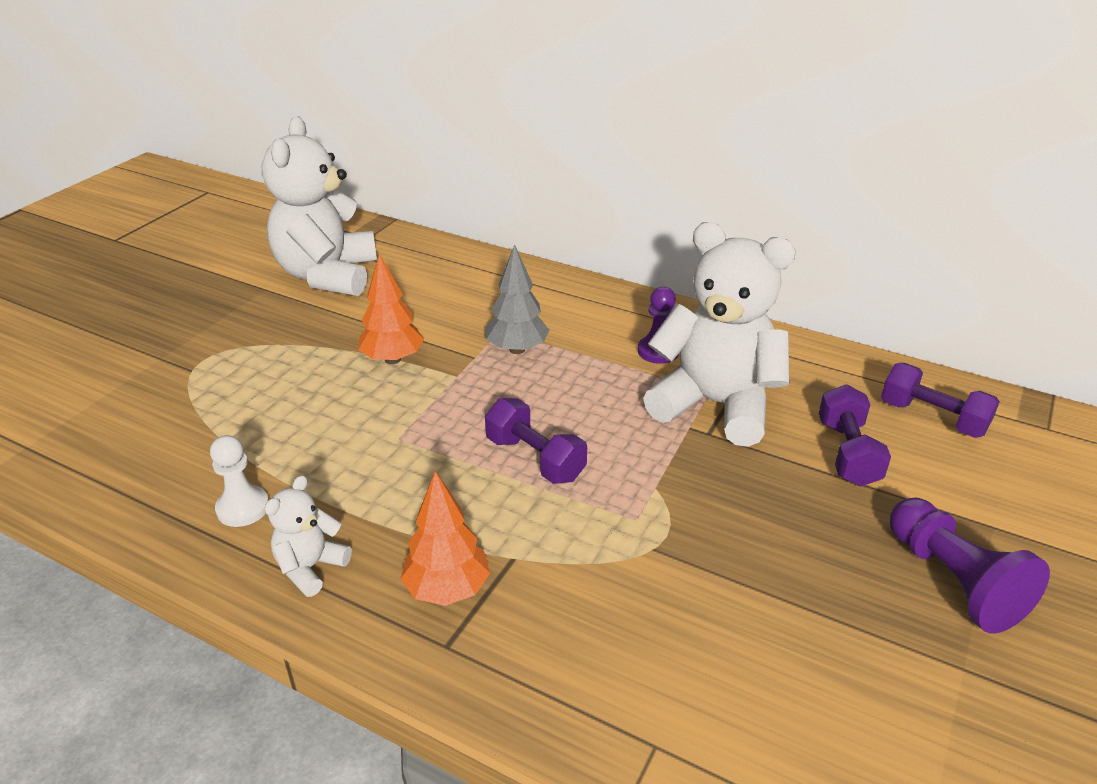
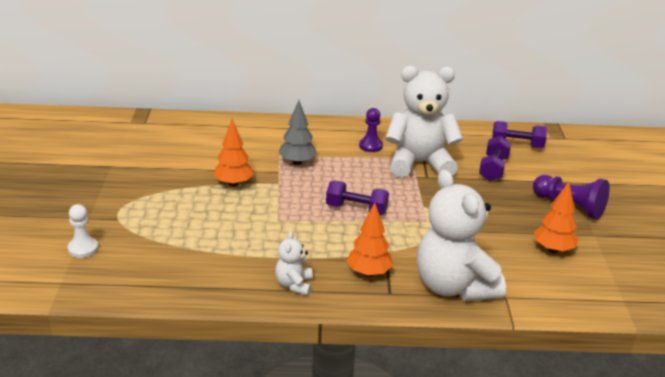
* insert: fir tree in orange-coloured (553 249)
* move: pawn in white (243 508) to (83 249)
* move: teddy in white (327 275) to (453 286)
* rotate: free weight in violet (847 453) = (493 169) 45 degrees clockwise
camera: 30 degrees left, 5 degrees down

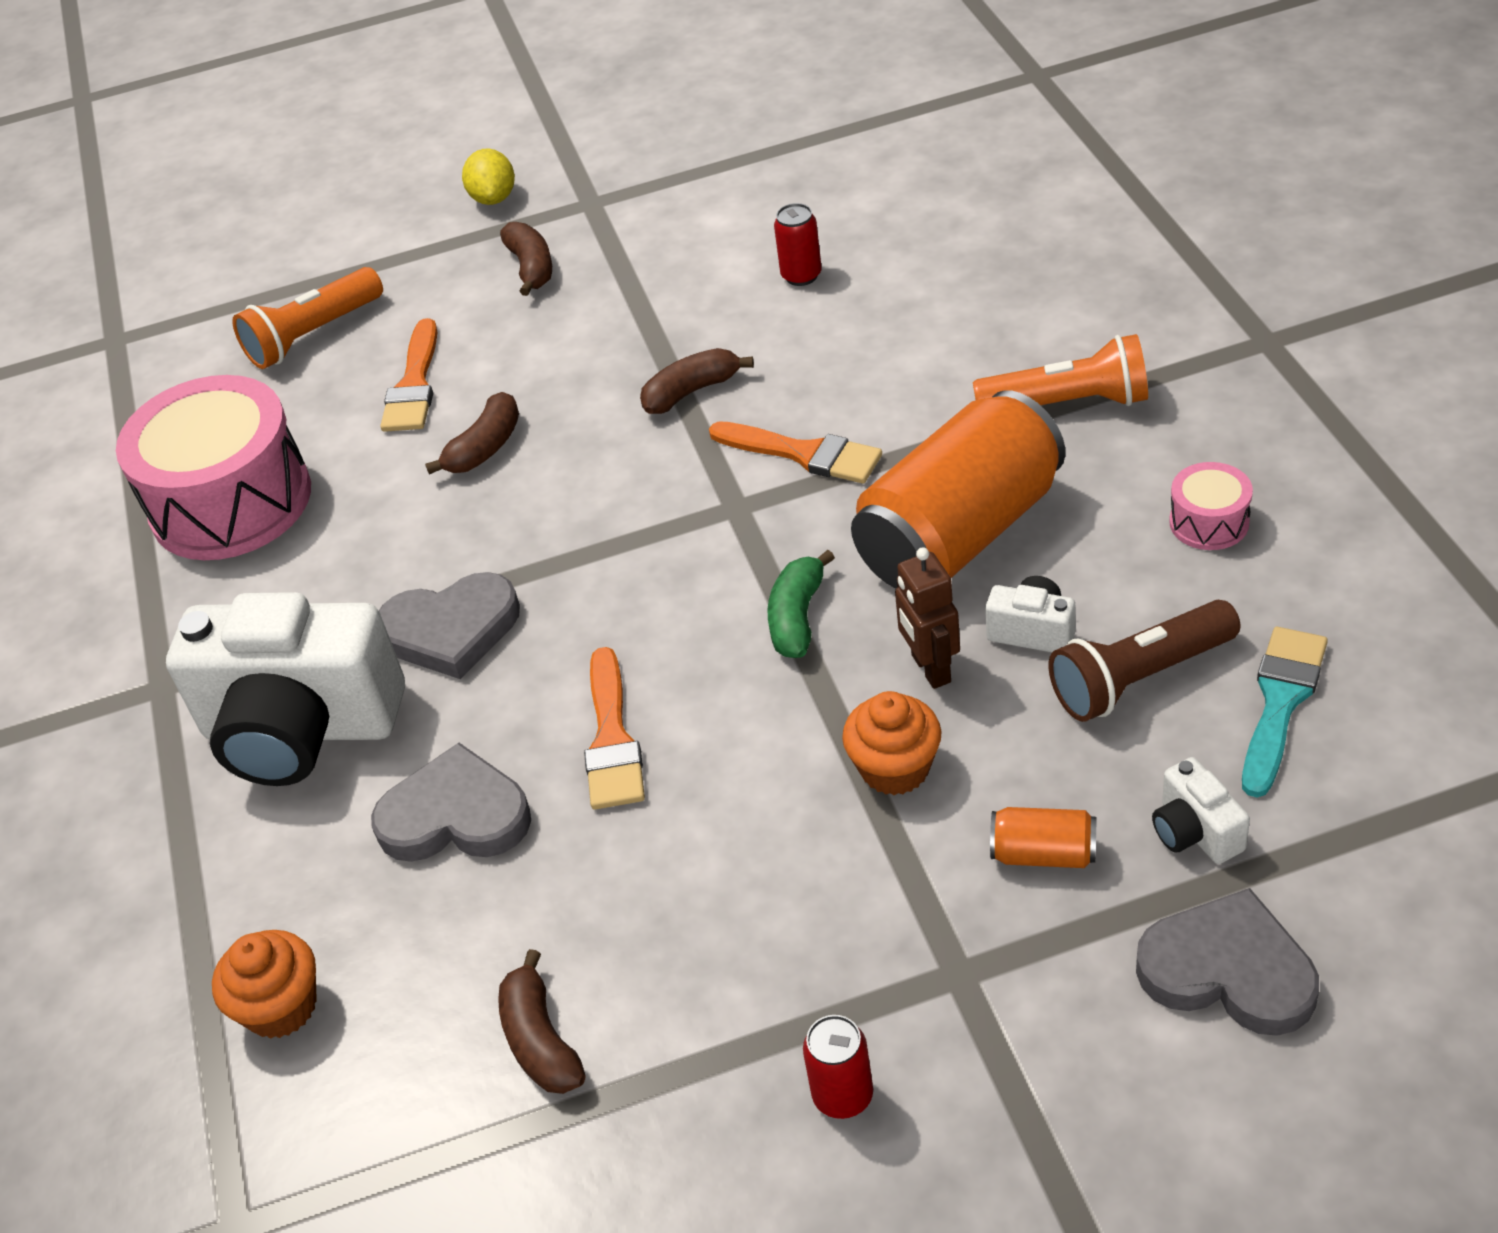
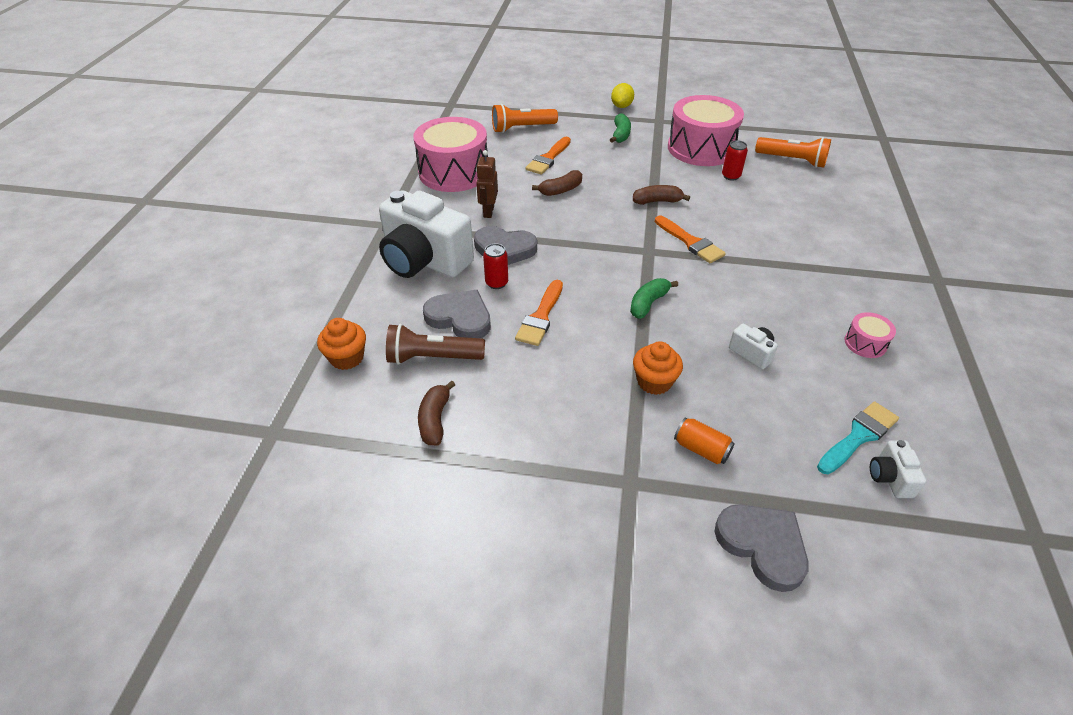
* delete: soda can in orange-coloured (960 533)
* insert: toy drum in pink (701 148)
* move: soda can in red (843 1095) to (496 283)
* move: robot in dark brown (930 669) to (488 212)
* move: pocket torch in orange-coloured (1068 404) to (792 160)
* move: pocket torch in dark brown (1139 678) to (433 357)
* move: camera in white (1195 832) to (890 477)
* recolor: toy banana in dark brown (531 268) to toy banana in emerald (620 135)
camera: 20 degrees right, 0 degrees up

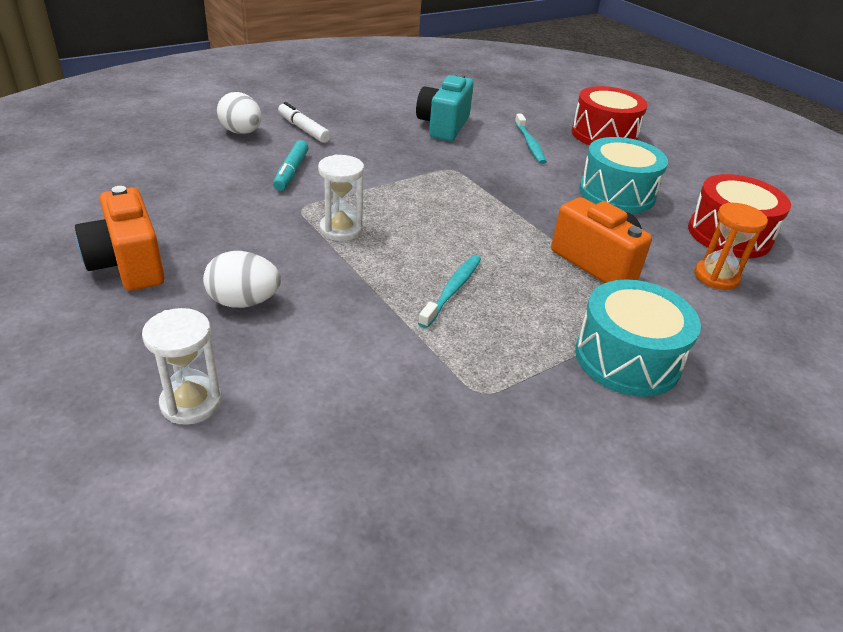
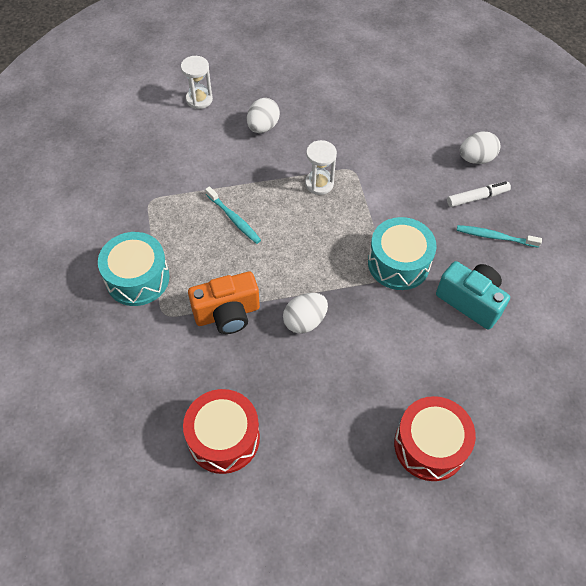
* delete: camera in orange-coloured (128 264)
* delete: marker in turquoise (291 172)
* delete: sand timer in orange-coloured (716 277)
* insert: egg in white (304 321)
* move: tooth brush in turquoise (529 144) to (495 237)
* move: toy drum in turquoise (616 193) to (398 263)
camera: 115 degrees right, 20 degrees up

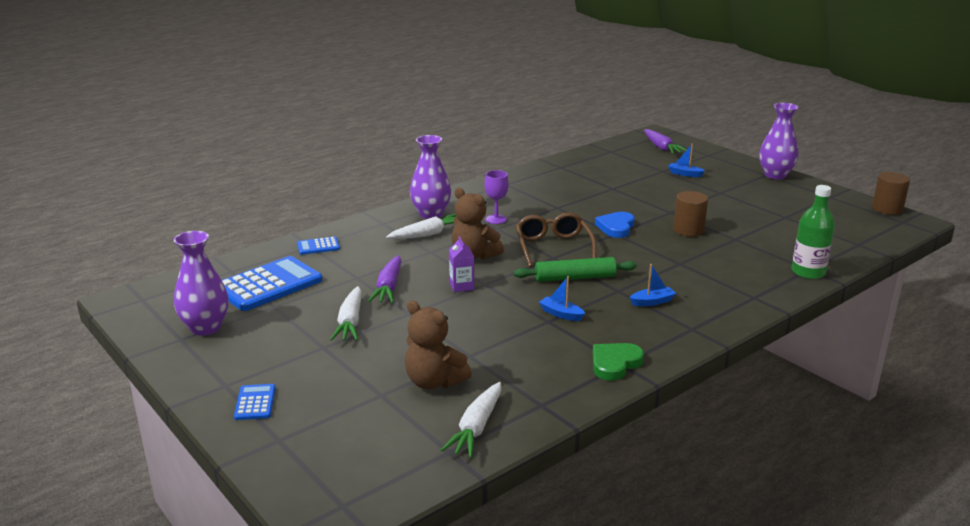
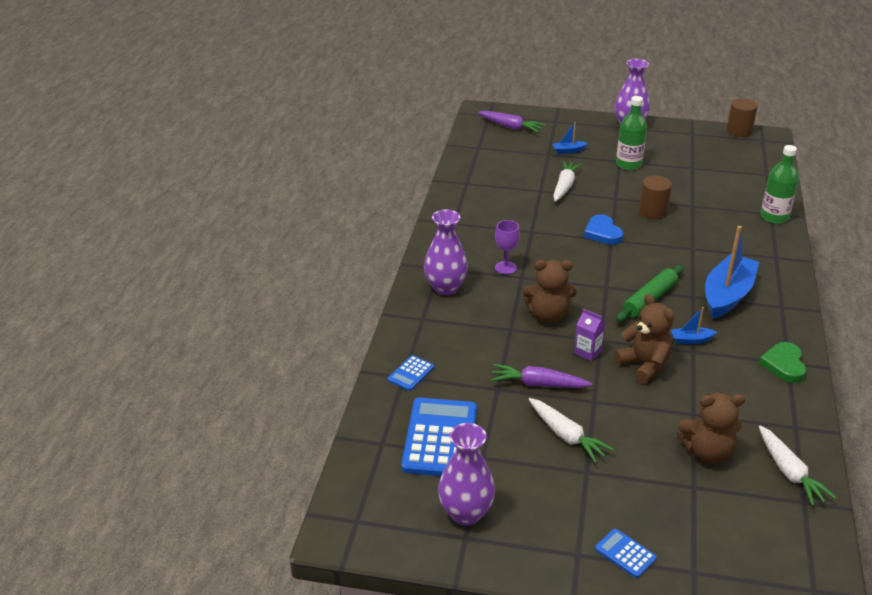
* delete: glasses in dark brown (553 247)
* insert: teddy in dark brown (644 365)
* insert: flask in emerald (628 164)
* move: carrot in white (428 234) to (564 186)
* rotate: carrot in violet (389 287) = (538 384) 135 degrees clockwise
* resize: sailboat in blue (652 302) = (727 295) x2.27
camera: 40 degrees left, 10 degrees up

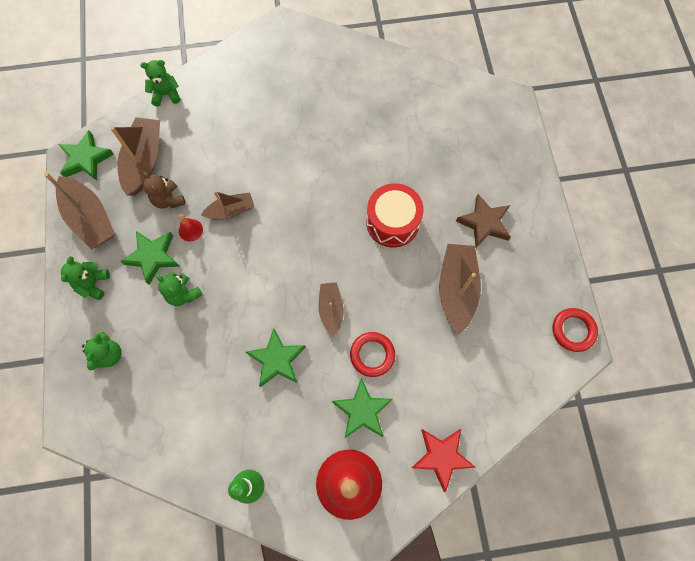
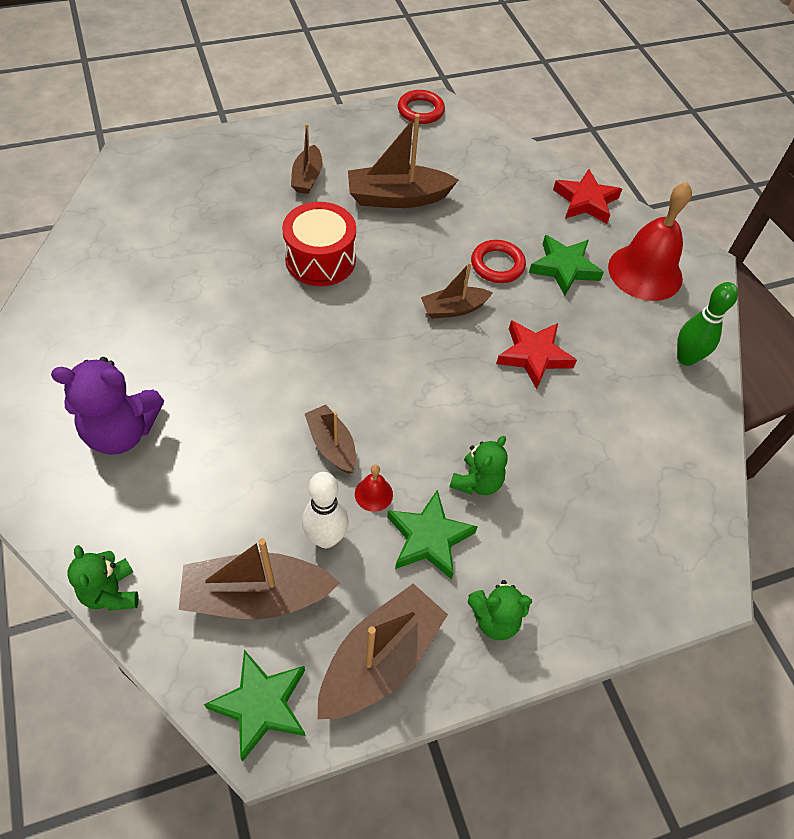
* delete: teddy in emerald (109 355)
* insert: teddy in violet (121 431)
* replace: teddy in dark brown (168 200) to tenpin in white (326 538)
* replace: five-pointed star in dark brown (484 223) to sailboat in dark brown (307 177)
* recolor: five-pointed star in emerald (277 360) to five-pointed star in red (534 356)
camera: 105 degrees left, 15 degrees down

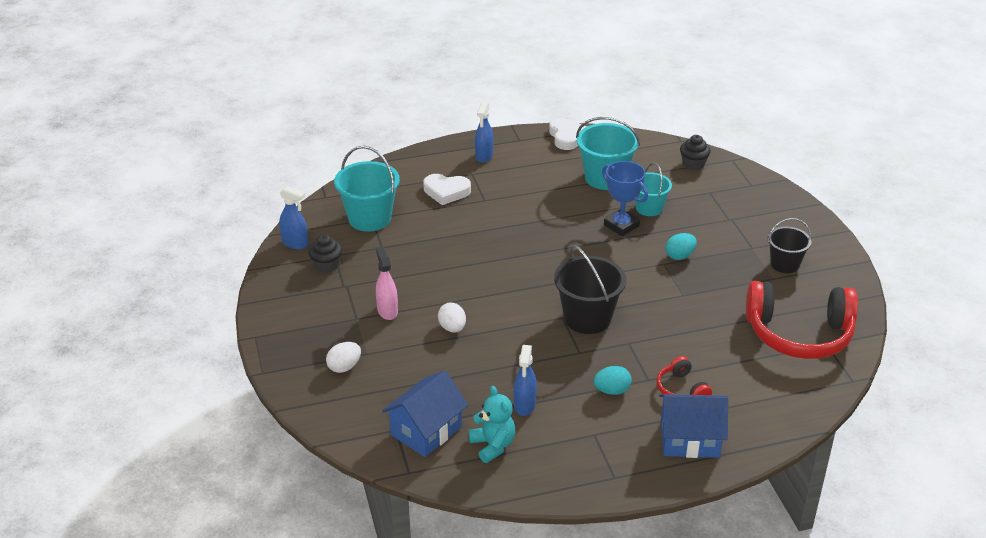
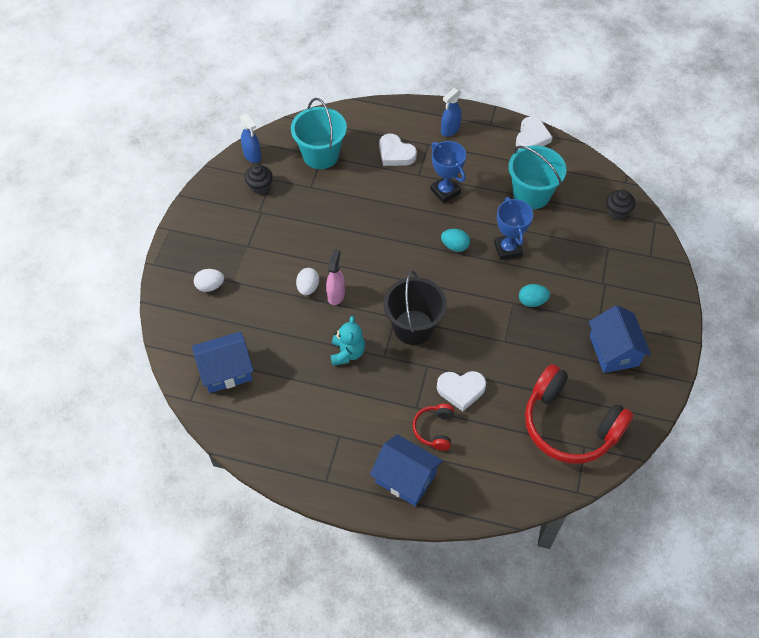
* delete: spray bottle in blue (524 406)
* delete: pail in turquoise (649 208)
* insert: prize cup in blue (445 191)
* insert: heart shape in white (461 390)
* move: spray bottle in pink (387 311) to (336 295)
* move: teddy in turquoise (493 445) to (347 353)
* move: egg in turquoise (612 391) to (455 246)
* replace: pail in black (785 264) to toy house in blue (613 351)
camera: 30 degrees right, 20 degrees up

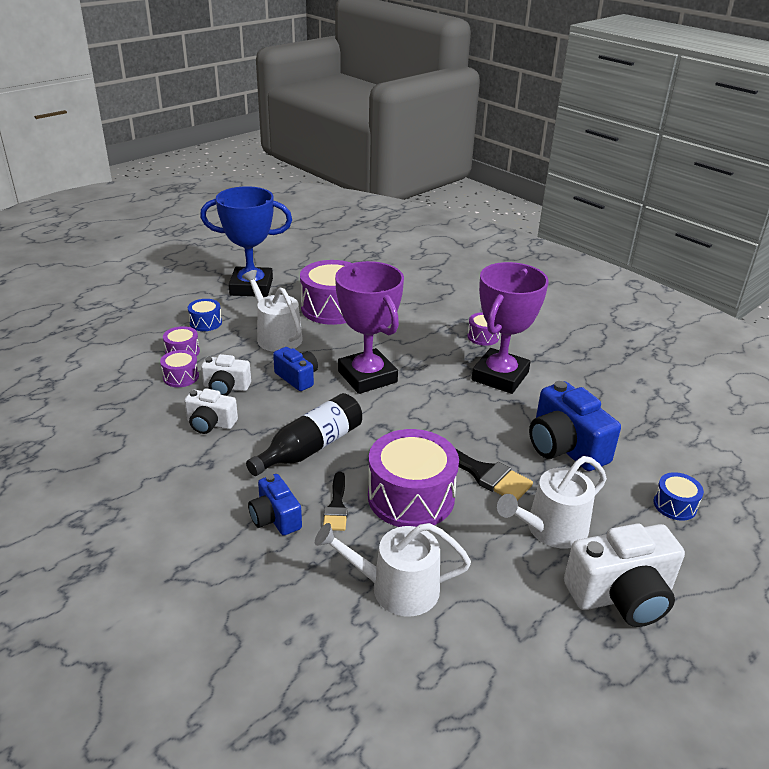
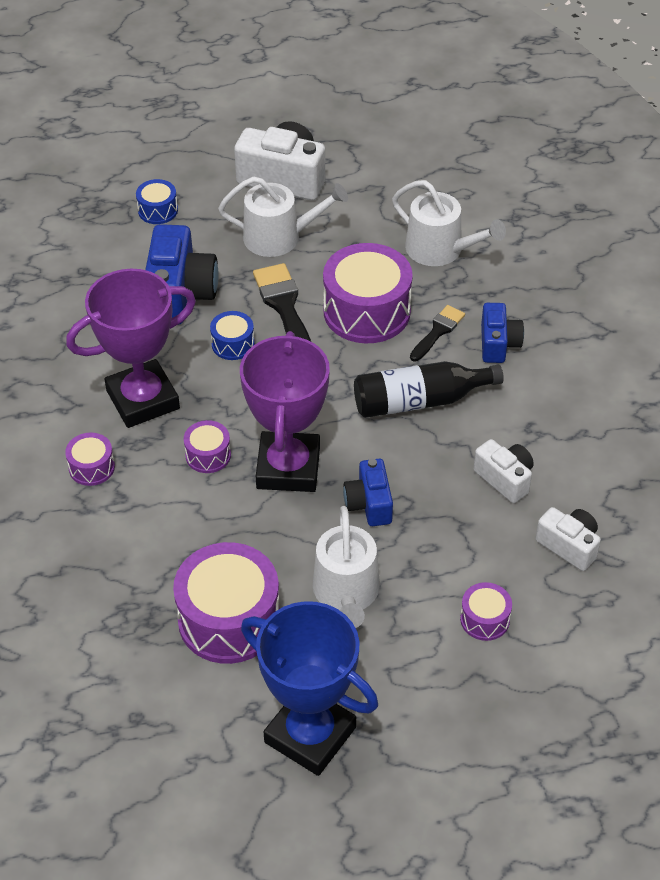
* move: toy drum in violet (181 377) to (208 455)
* move: toy drum in blue (205 323) to (233 344)
* move: camera in white (226 387) to (569 546)
camera: 145 degrees left, 15 degrees up

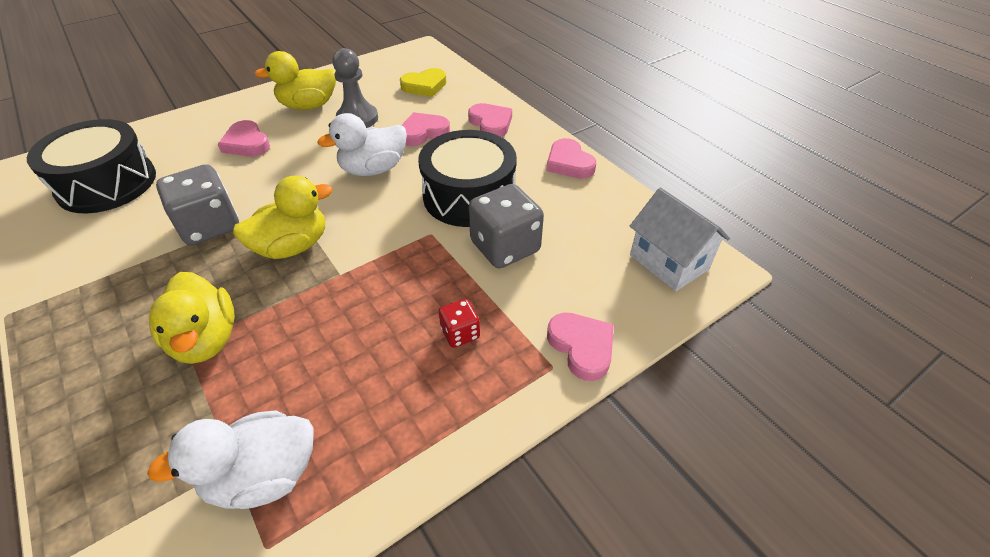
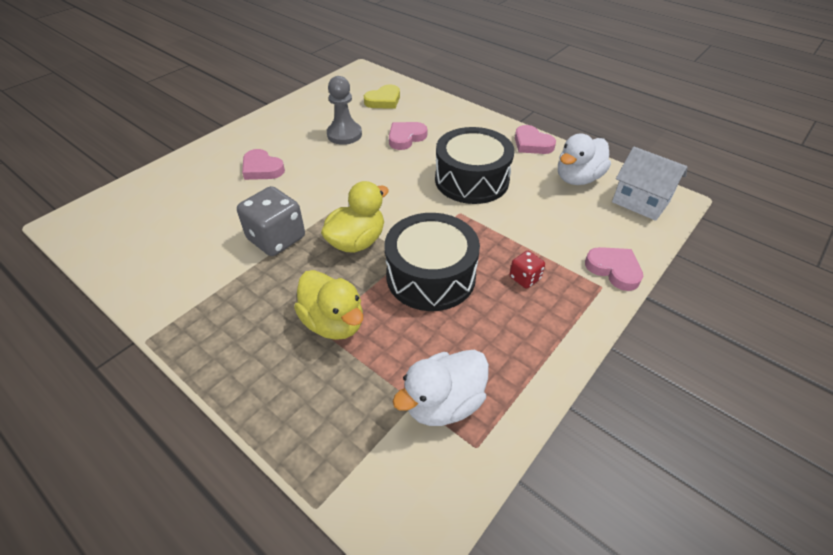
* delete: toy duck in bright yellow (308 106)
* delete: heart shape in pink (491 123)
* delete: die in grey (505 247)
* move: toy drum in black (107 183) to (431 276)
* move: toy duck in white (373 169) to (578 178)
camera: 15 degrees left, 0 degrees up

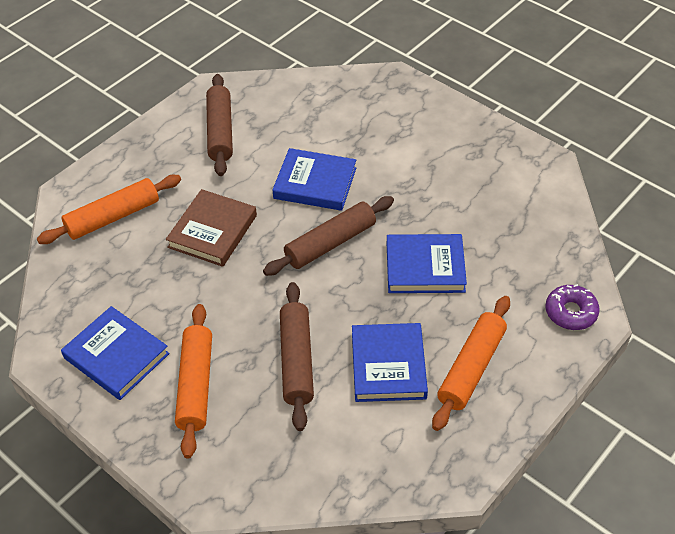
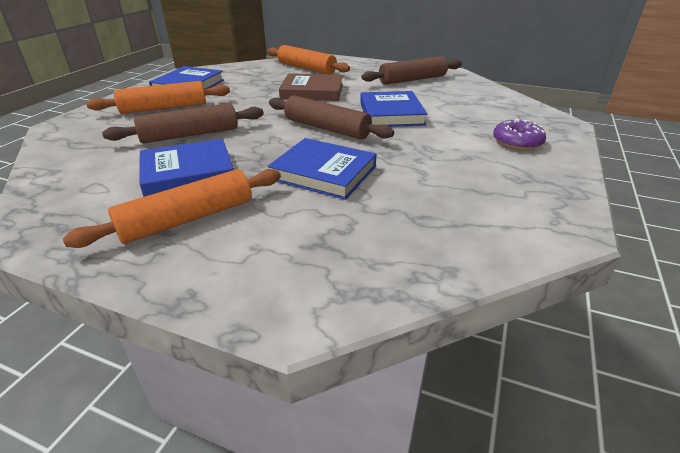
* move: doughnut in violet (570 312) to (517 142)
* rotate: hardback in blue (425 267) = (323 173) 45 degrees counterclockwise
* rotate: dough roller in orange-coloured (471 368) = (188 219) 45 degrees counterclockwise
camera: 70 degrees right, 15 degrees down

